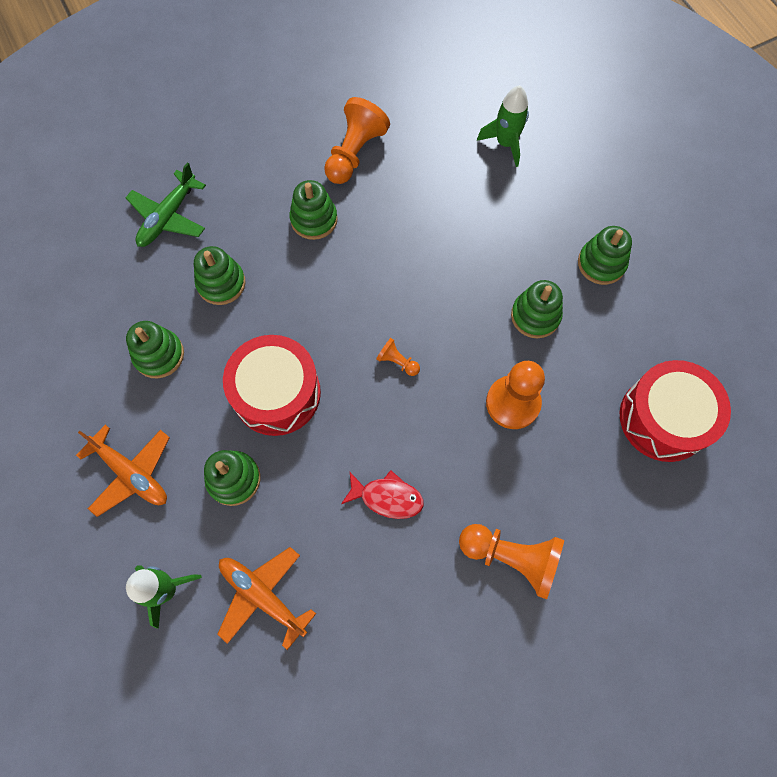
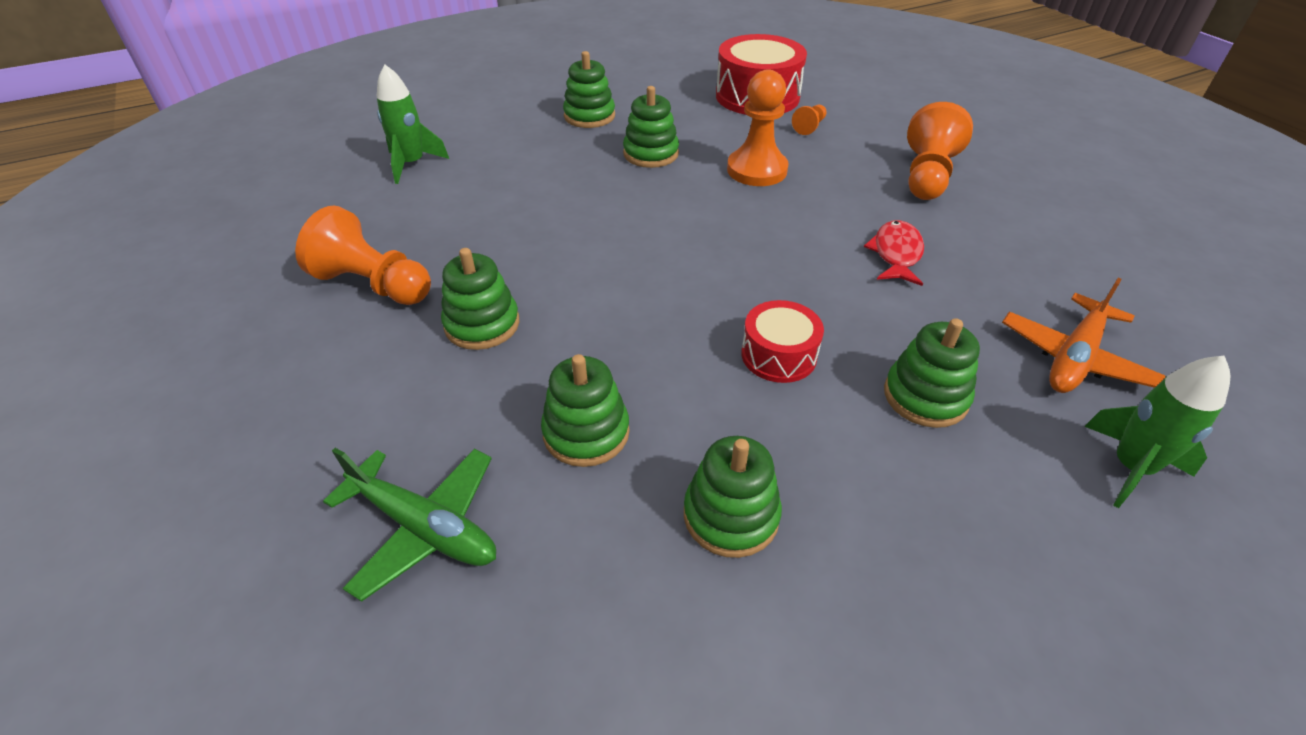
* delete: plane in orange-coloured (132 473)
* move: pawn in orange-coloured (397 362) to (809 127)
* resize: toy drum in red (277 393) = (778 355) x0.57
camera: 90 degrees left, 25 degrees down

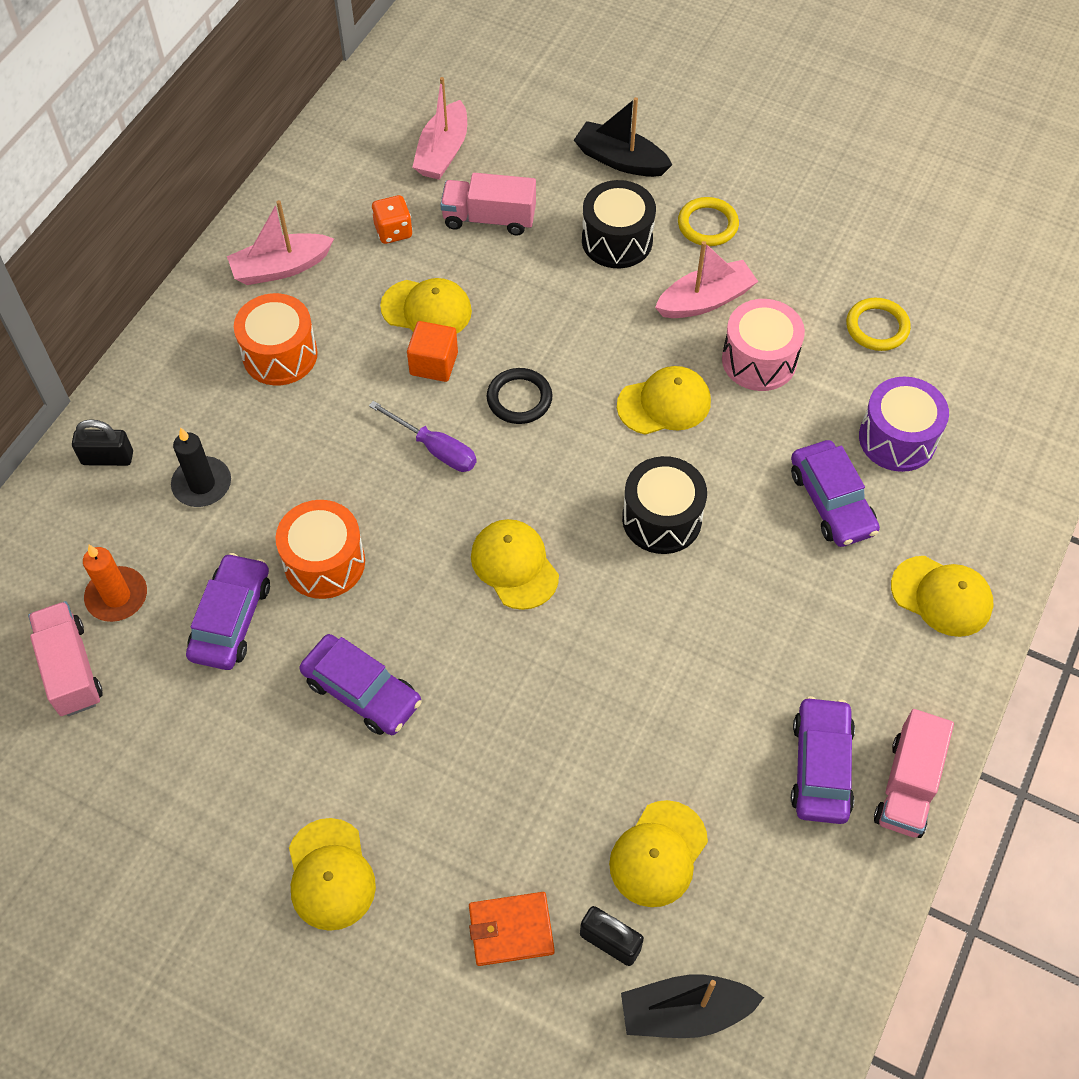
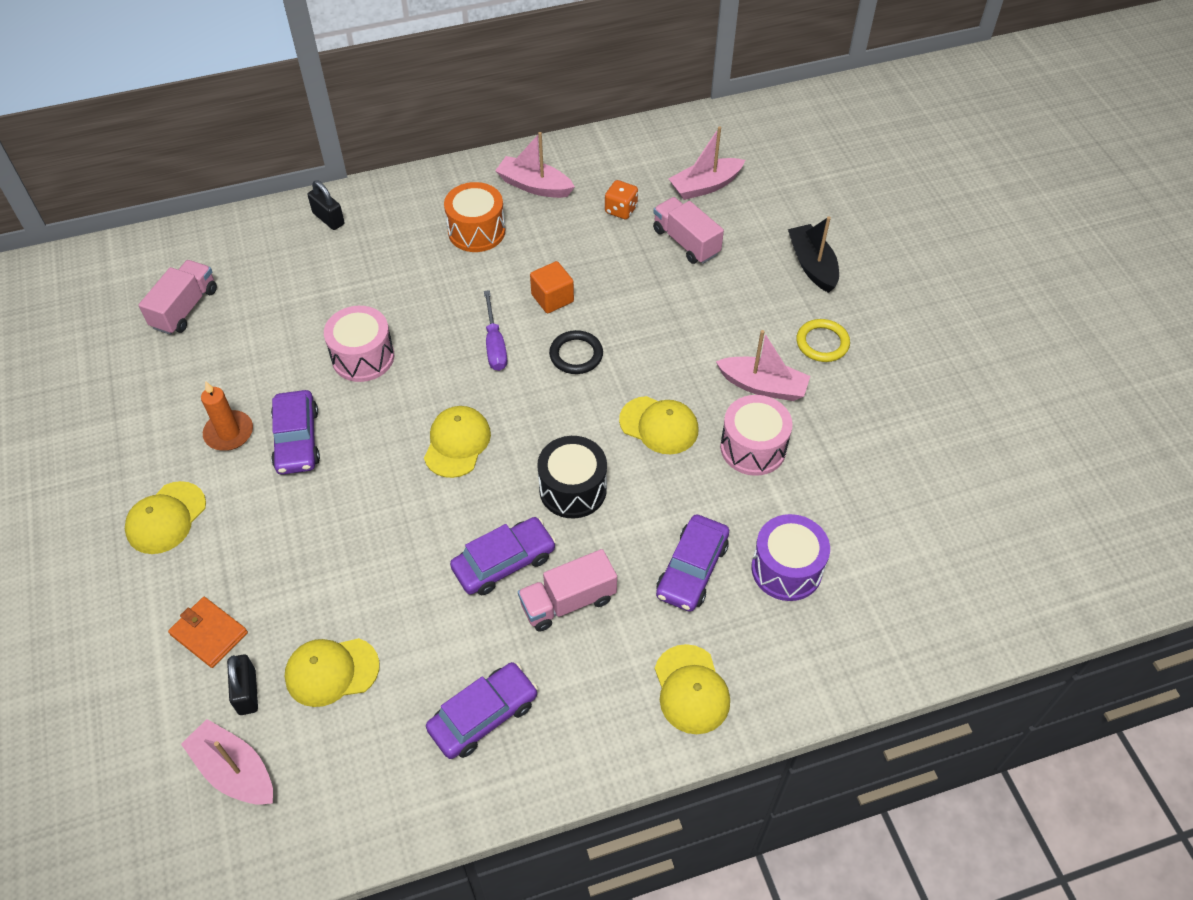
* delete: pillar candle in black (202 484)
* delete: cap in bright yellow (426 309)
* delete: toy drum in black (617 240)
* delete: ring in bright yellow (877 327)
* move: pillar candle in orange-coloured (117 596) to (229 433)
* move: automobile in violet (231 619) to (504 562)
* move: lorry in pink (907 786) to (568 601)
* recolor: toy drum in orange-coloured (324 562) to toy drum in pink (363 357)
* recolor: sailboat in black (685 1012) to sailboat in pink (235 771)
camera: 45 degrees right, 5 degrees down

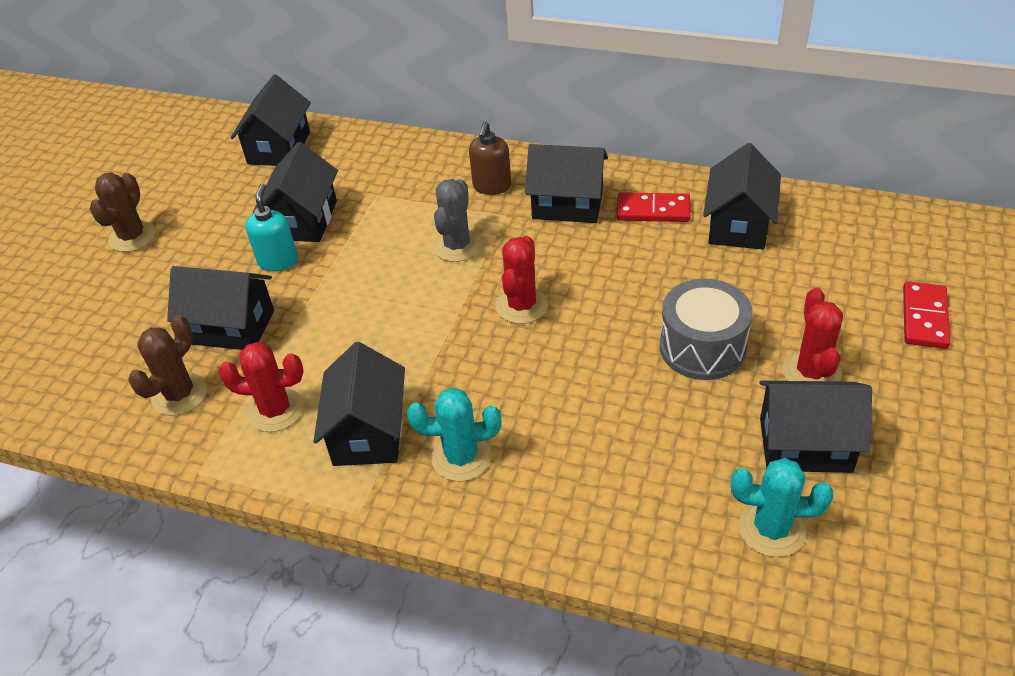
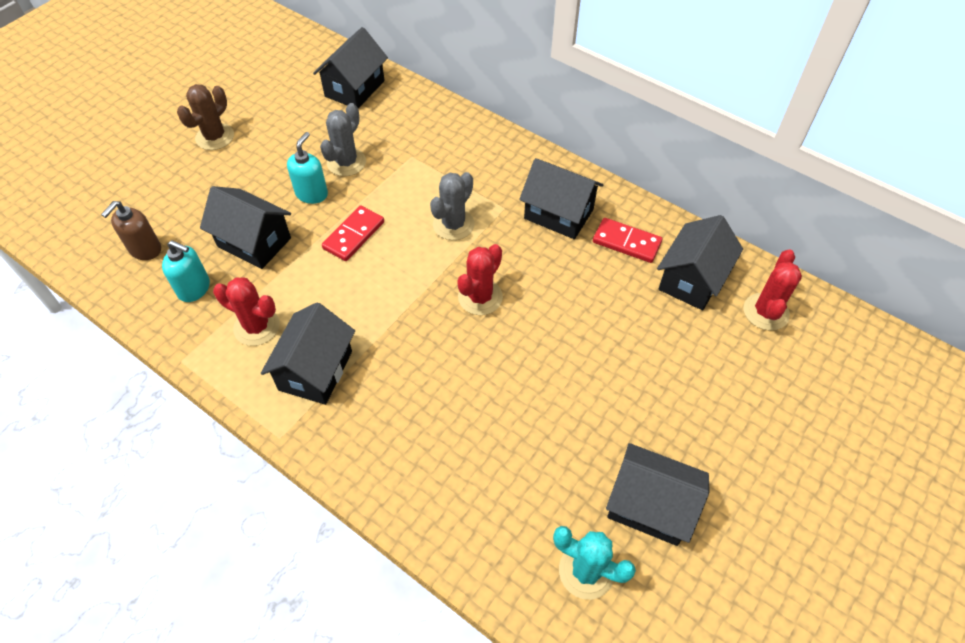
* delete: cactus in turquoise (461 457)
* delete: toy drum in grey (702 347)
* move: soap pump in dark brown (492 186) to (145 249)
* move: cactus in red (811 372) to (765 312)
* move: domino in red (925 318) to (354 235)
* replace: cactus in dark brown (179 394) to soap pump in turquoise (194 289)
* replace: toy house in black (304 220) to cactus in grey (346 162)
camera: 15 degrees right, 10 degrees up

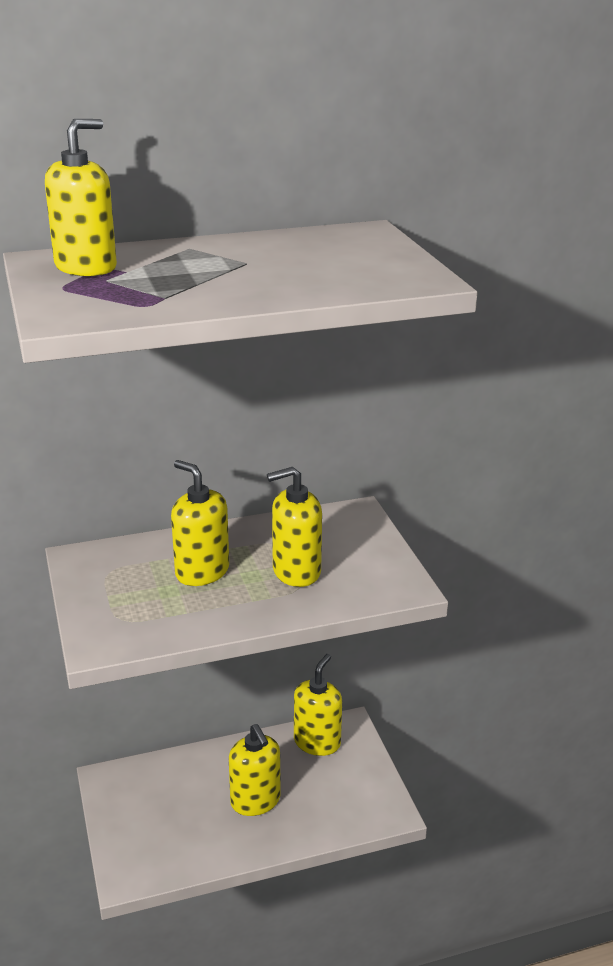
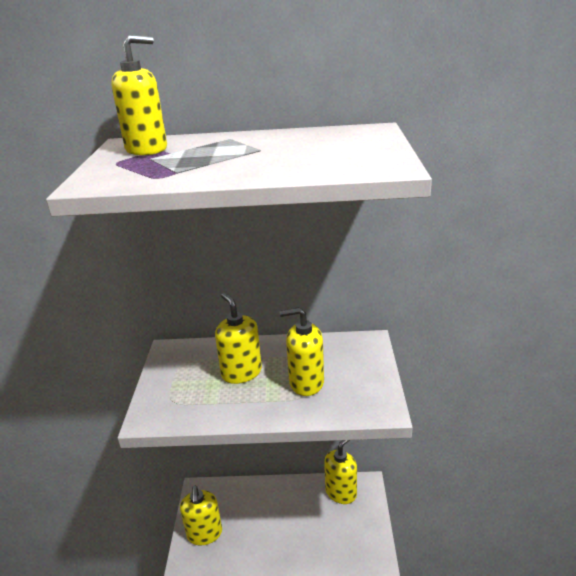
* move: soap pump in bright yellow (255 801) to (204 533)
camera: 20 degrees right, 0 degrees up

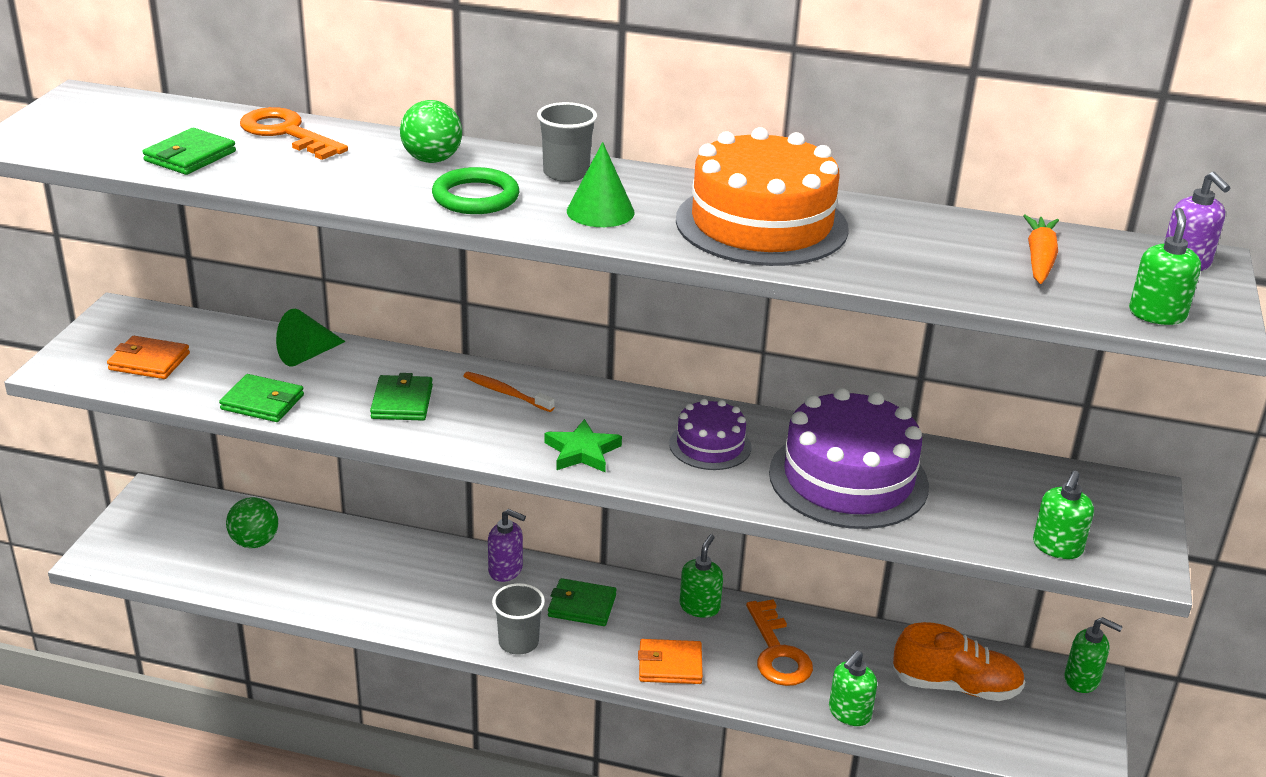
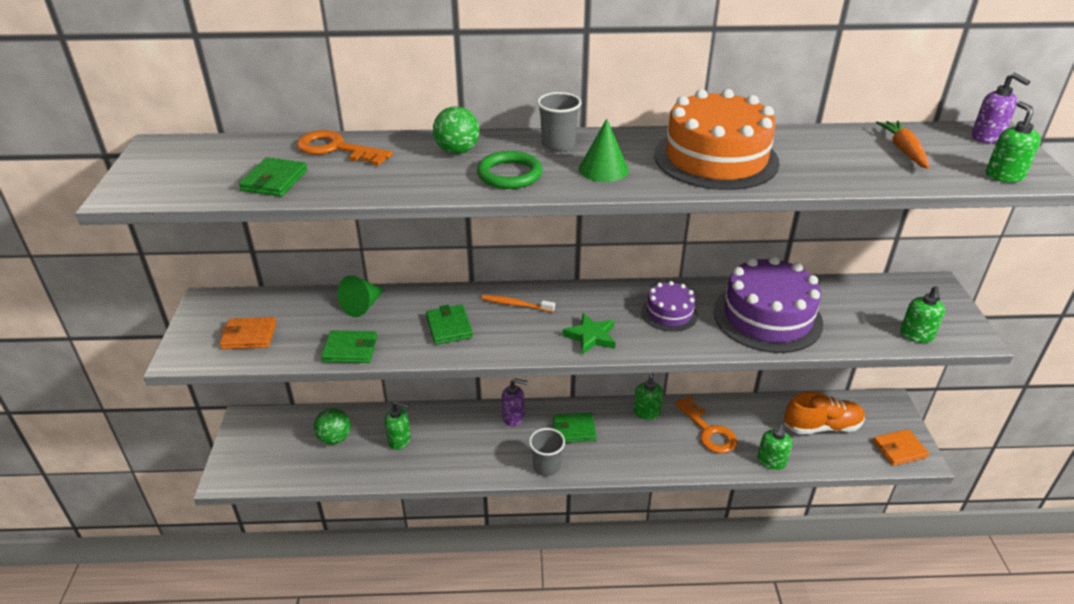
* move: billfold in orange-coloured (670 665) to (899 449)
* move: soap pump in emerald (1082 679) to (399 440)
camera: 15 degrees left, 5 degrees up

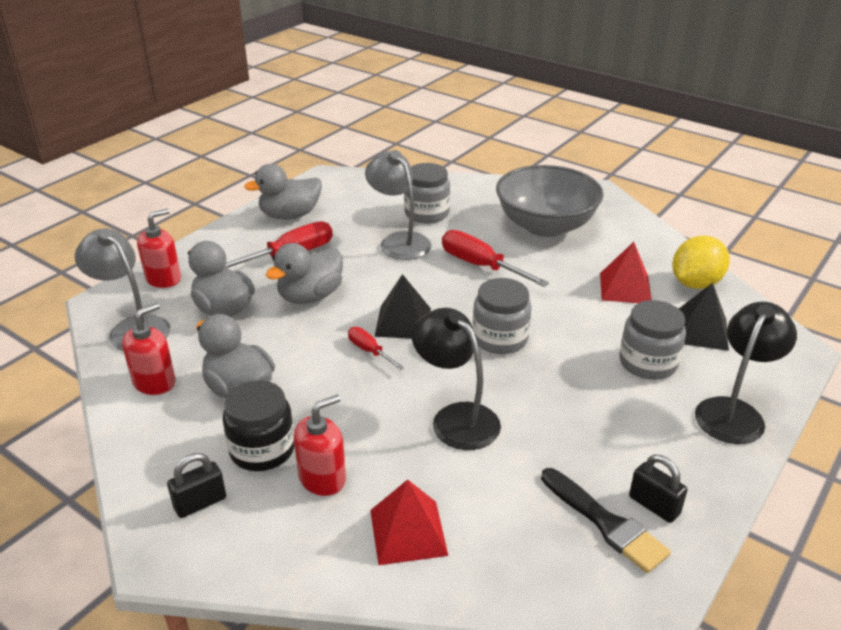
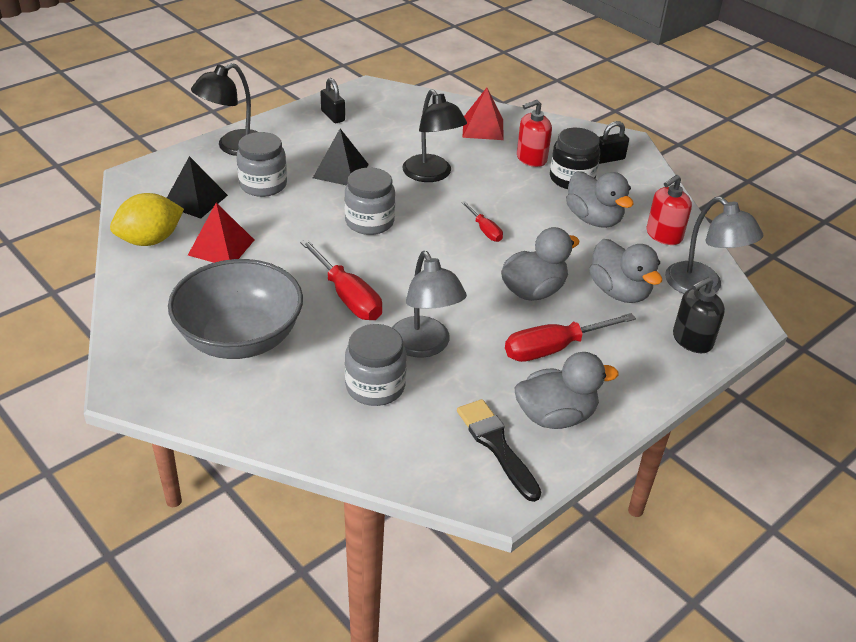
* move: solid pyramid in black (403 322) to (340 171)
* move: paintbrush in black (605 523) to (496 445)
* recolor: soap pump in red (163 278) to soap pump in black (692 340)
camera: 170 degrees left, 5 degrees up

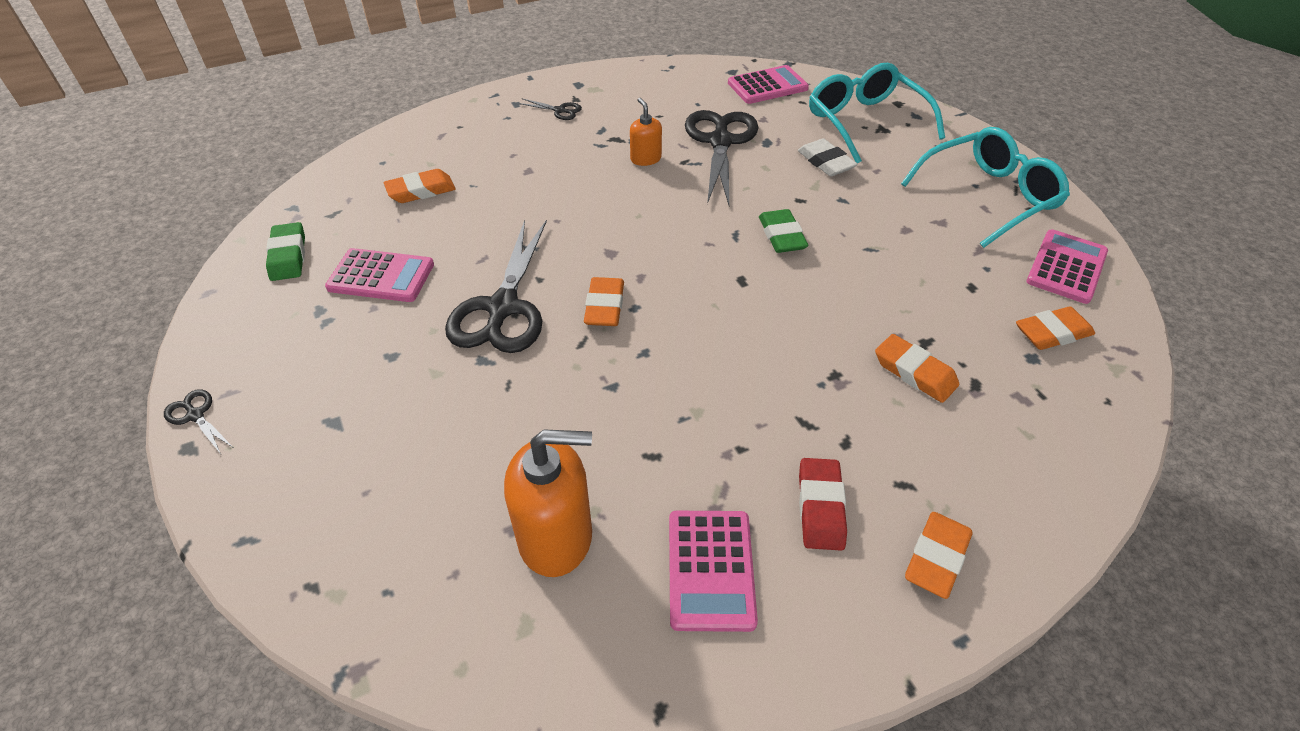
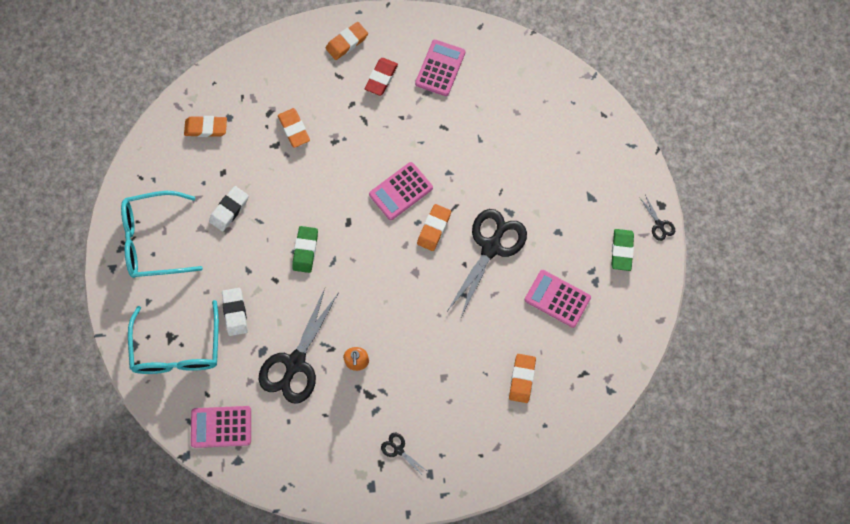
* delete: soap pump in orange-coloured (556 537)
* insert: gum eraser in white (229 210)
* move: gum eraser in emerald (288 256) to (622 251)
* move: adding machine in pink (1066 267) to (401 191)
* rotate: gum eraser in orange-coloured (421 191) = (521 379) 75 degrees counterclockwise
camera: 160 degrees left, 25 degrees up

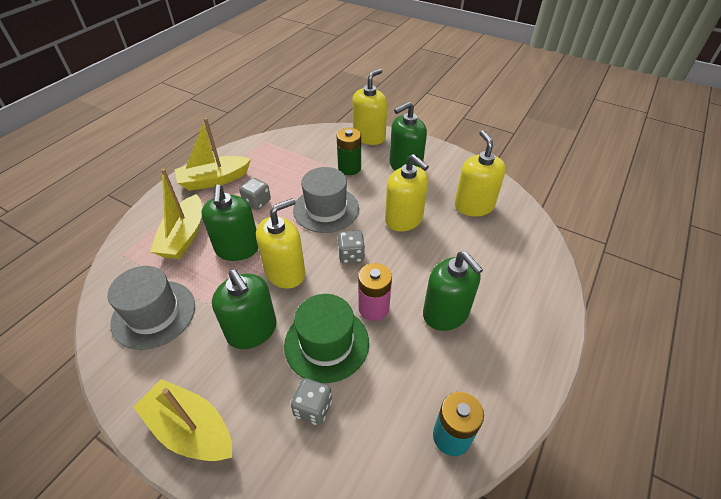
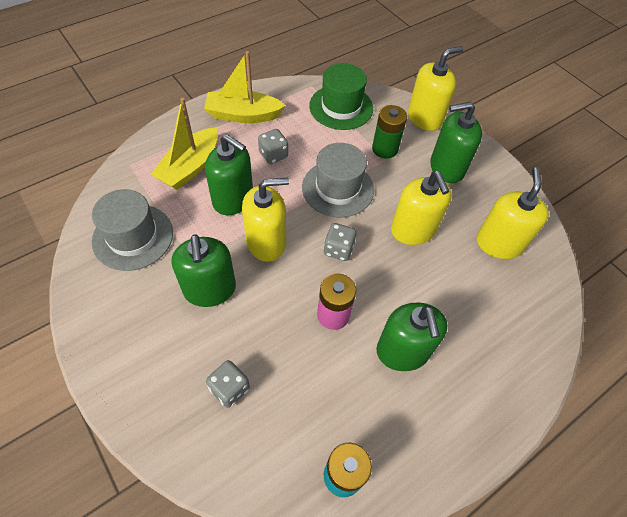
* delete: sailboat in bright yellow (191 429)
* move: top hat in emerald (326 343) to (341 107)
* rotate: soap pump in emerald (237 248) = (233 199) 75 degrees counterclockwise
camera: 20 degrees right, 10 degrees up

